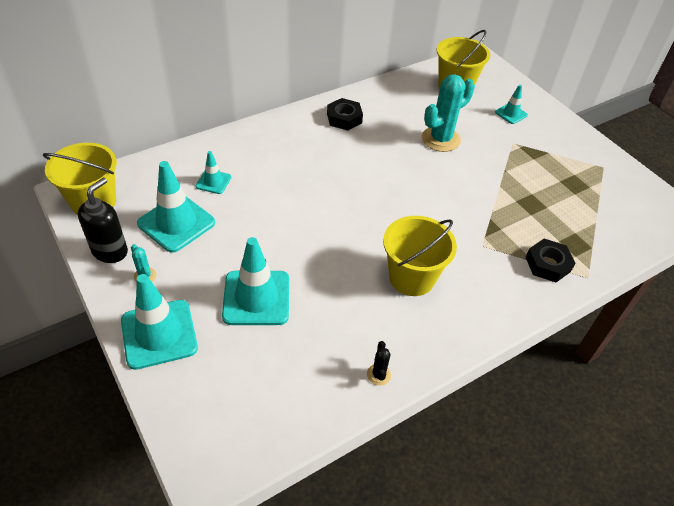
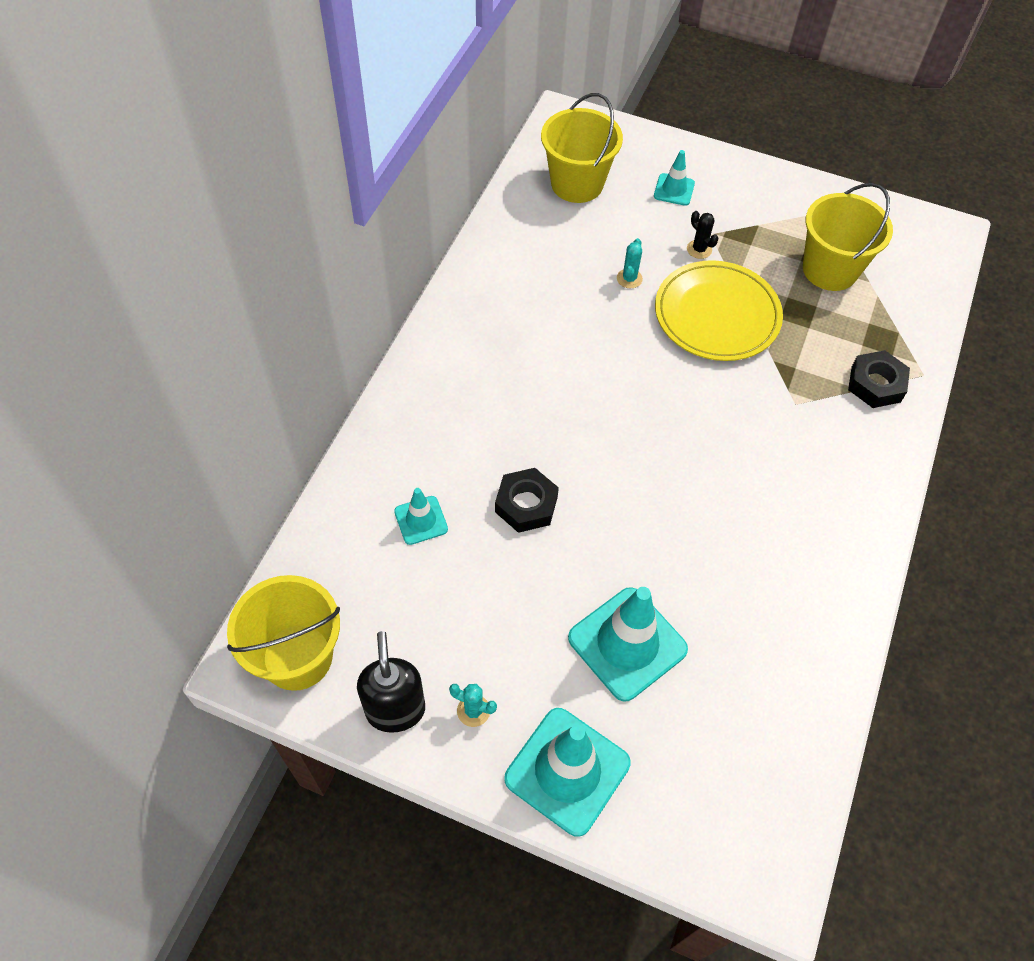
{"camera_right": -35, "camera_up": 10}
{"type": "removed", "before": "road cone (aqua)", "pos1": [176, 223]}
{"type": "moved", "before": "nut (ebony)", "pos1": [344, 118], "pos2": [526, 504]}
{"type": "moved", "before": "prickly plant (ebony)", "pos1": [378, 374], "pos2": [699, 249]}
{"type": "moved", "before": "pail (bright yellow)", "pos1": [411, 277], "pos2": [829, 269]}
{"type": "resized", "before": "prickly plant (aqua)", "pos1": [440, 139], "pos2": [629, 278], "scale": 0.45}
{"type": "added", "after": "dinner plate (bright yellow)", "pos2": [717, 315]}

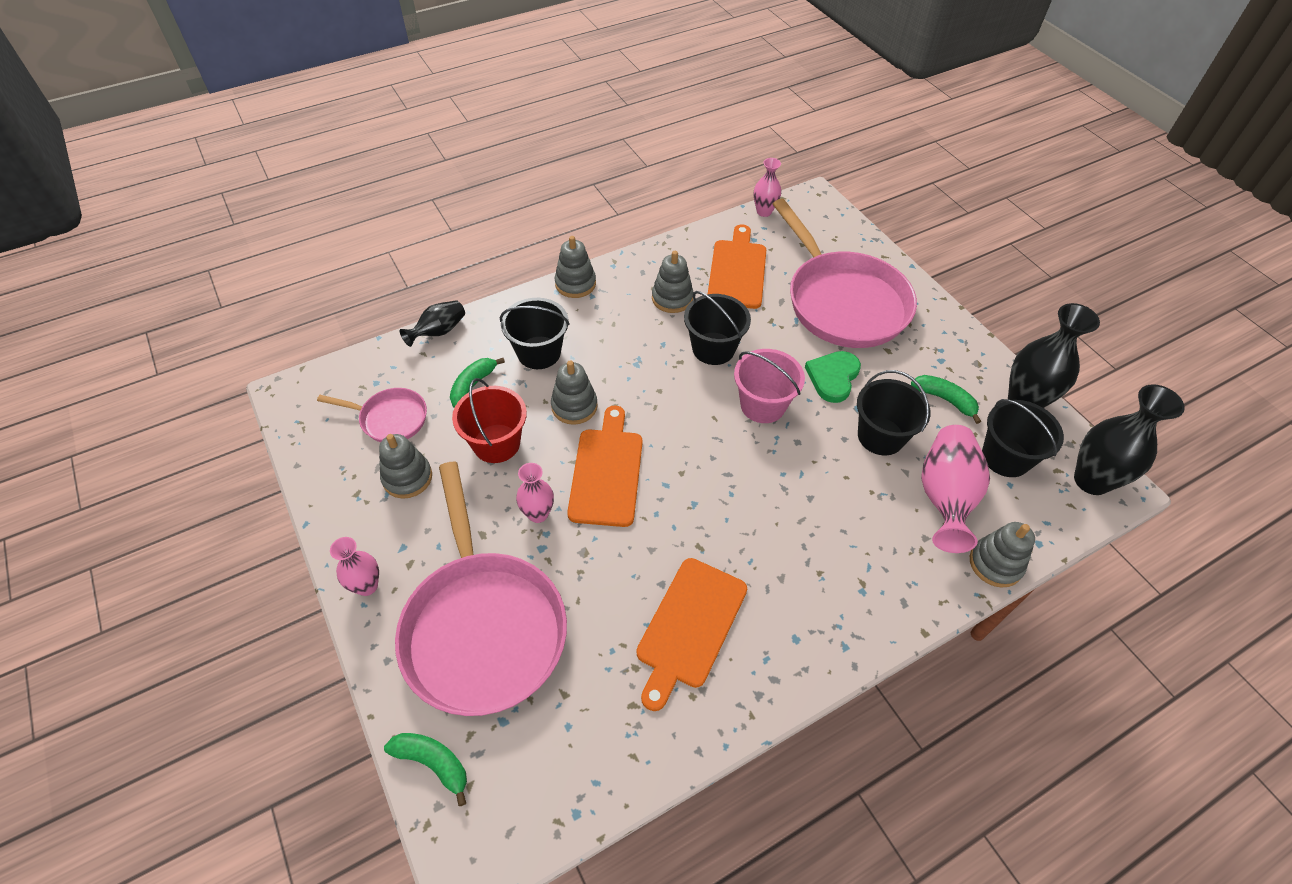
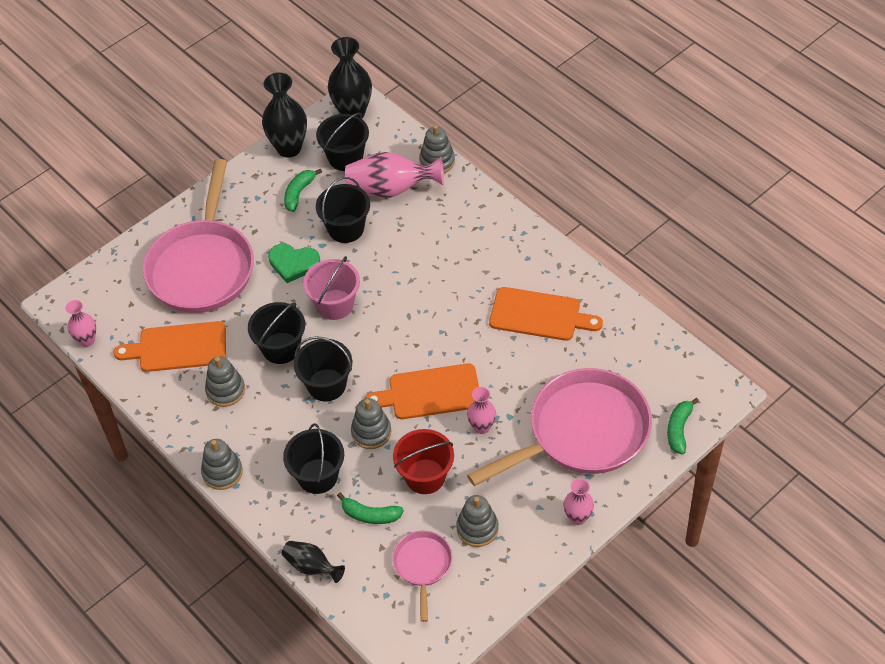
{"camera_right": -100, "camera_up": 0}
{"type": "turned", "before": "skillet (rosy)", "pos1": [842, 301], "pos2": [202, 266], "turn": 135}
{"type": "added", "after": "pail (ebony)", "pos2": [326, 385]}

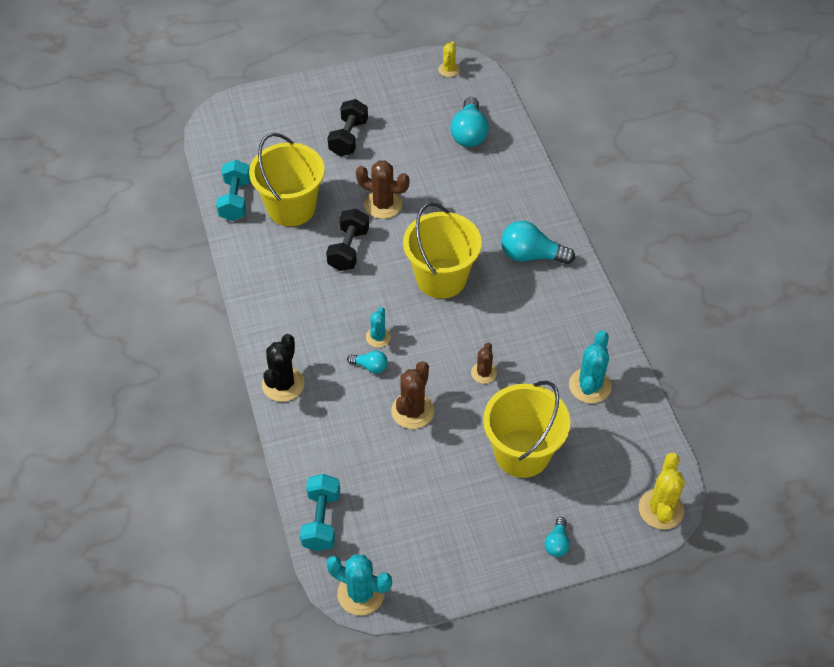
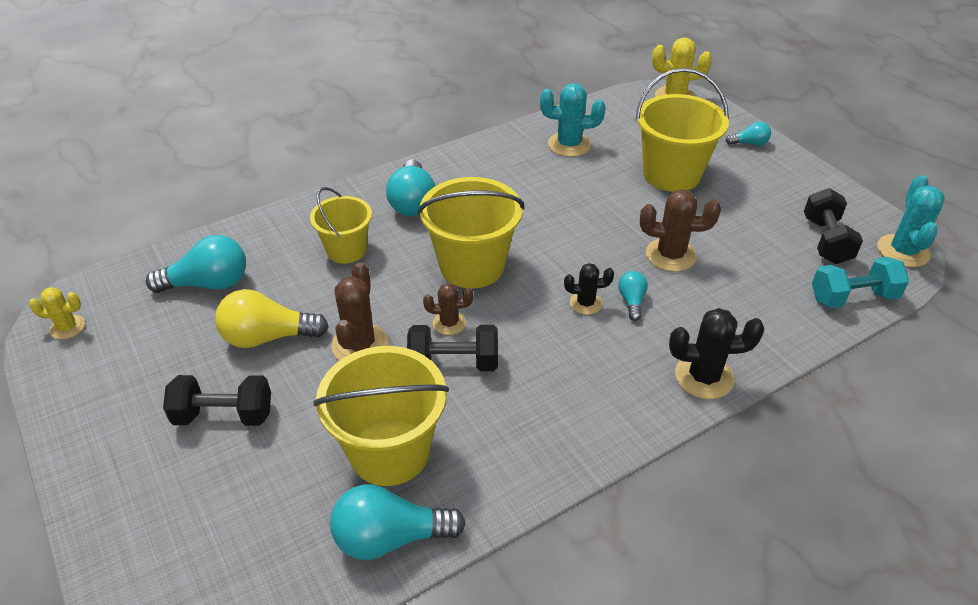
{"camera_right": -105, "camera_up": -10}
{"type": "replaced", "before": "dumbbell (aqua)", "after": "lightbulb (aqua)", "pos1": [235, 200], "pos2": [390, 537]}
{"type": "recoloured", "before": "prickly plant (aqua)", "after": "prickly plant (ebony)", "pos1": [378, 337], "pos2": [585, 303]}
{"type": "moved", "before": "prickly plant (brown)", "pos1": [483, 373], "pos2": [449, 323]}
{"type": "added", "after": "lightbulb (bright yellow)", "pos2": [267, 337]}
{"type": "added", "after": "pail (bright yellow)", "pos2": [346, 250]}
{"type": "added", "after": "dumbbell (ebony)", "pos2": [826, 241]}

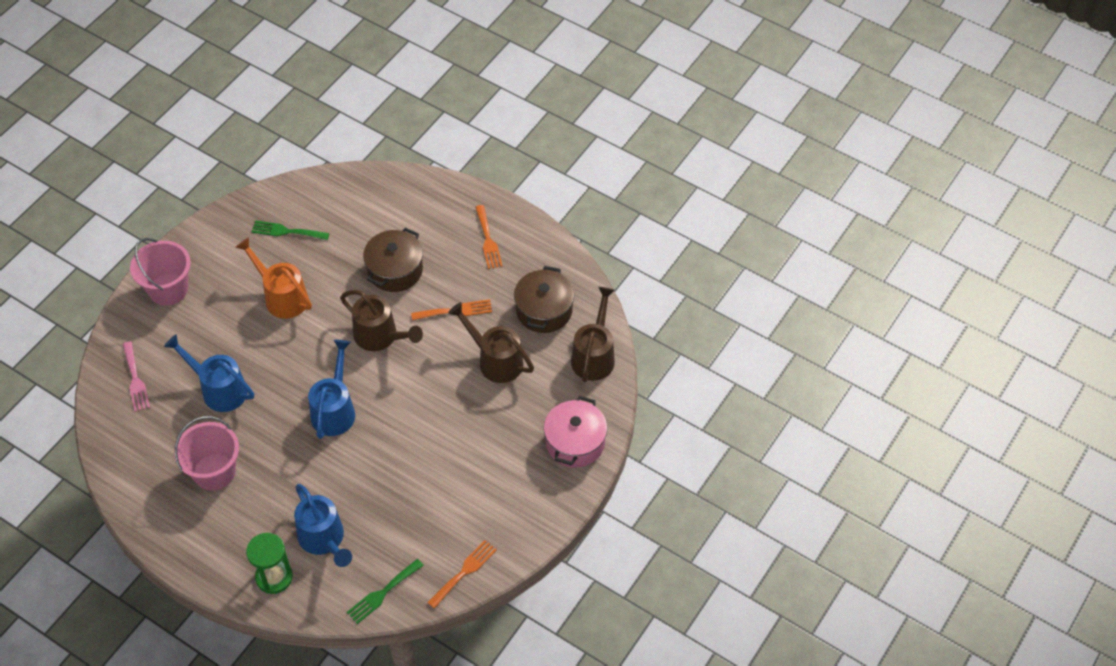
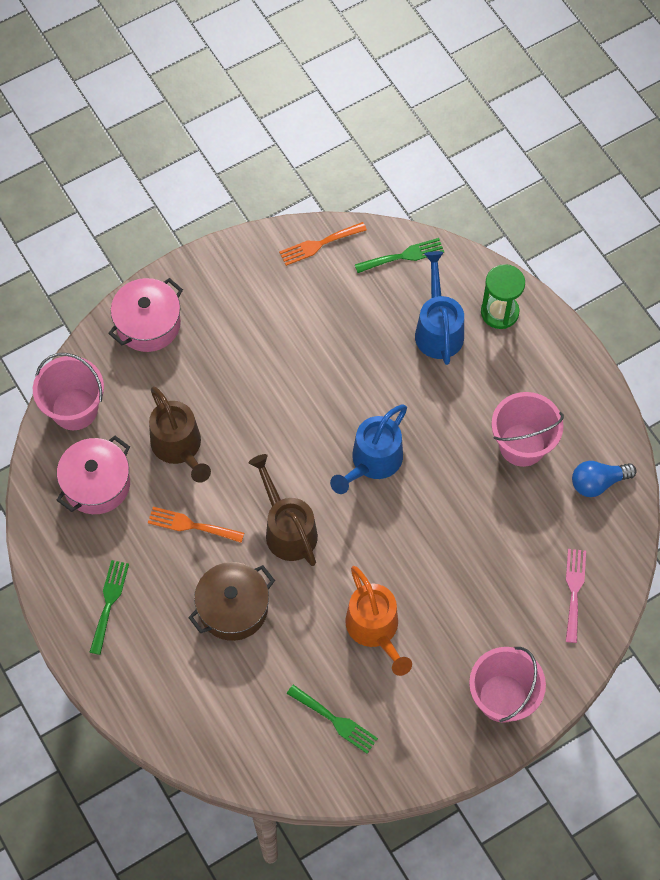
{"camera_right": -155, "camera_up": 10}
{"type": "removed", "before": "watering pot (royal blue)", "pos1": [218, 389]}
{"type": "recoloured", "before": "fork (bright orange)", "after": "fork (emerald)", "pos1": [488, 240], "pos2": [109, 602]}
{"type": "recoloured", "before": "cooking pot (brown)", "after": "cooking pot (rosy)", "pos1": [544, 310], "pos2": [96, 484]}
{"type": "replaced", "before": "watering pot (brown)", "after": "pail (rosy)", "pos1": [594, 355], "pos2": [74, 409]}
{"type": "added", "after": "lightbulb (royal blue)", "pos2": [598, 482]}

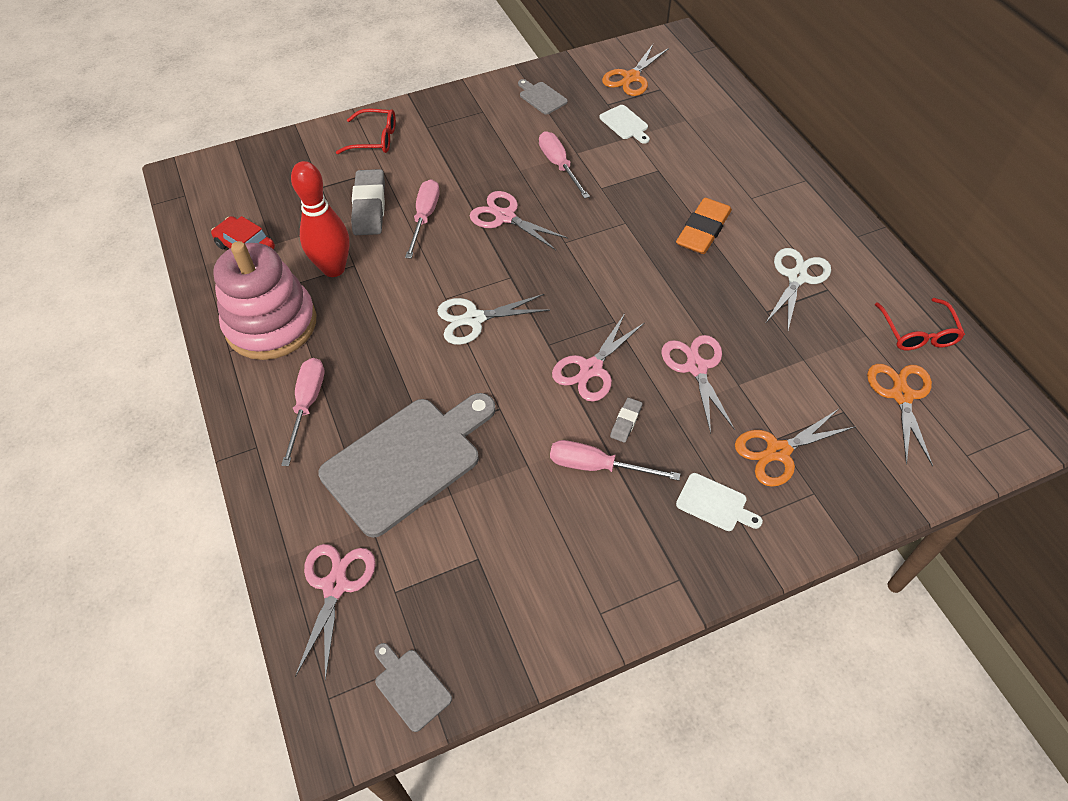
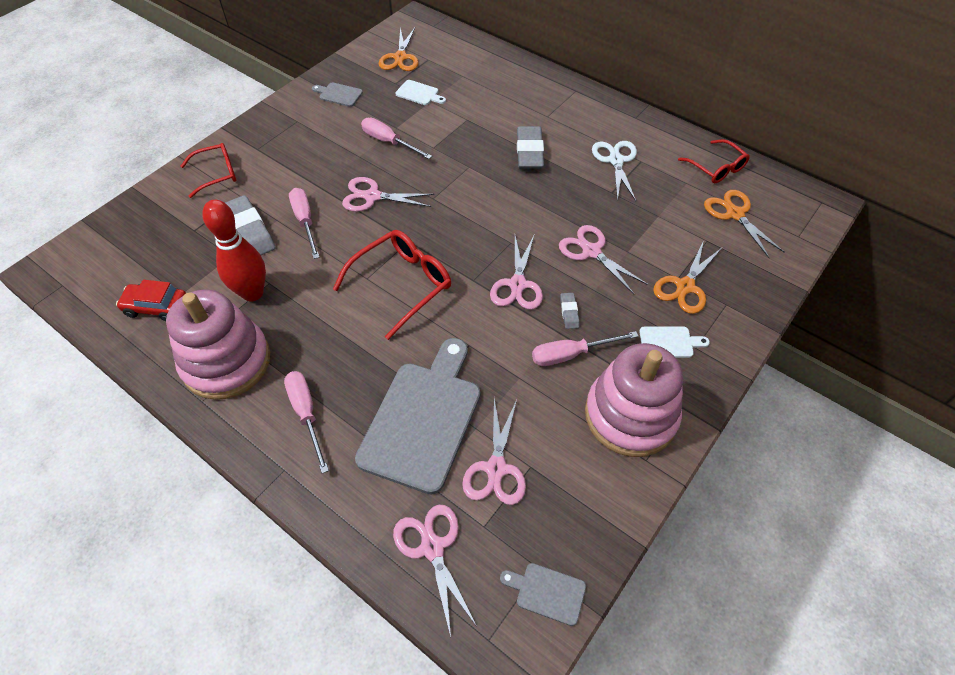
{"camera_right": -30, "camera_up": 0}
{"type": "replaced", "before": "shears (white)", "after": "glasses (crimson)", "pos1": [474, 319], "pos2": [401, 285]}
{"type": "recoloured", "before": "eraser (bright orange)", "after": "eraser (grey)", "pos1": [703, 230], "pos2": [529, 152]}
{"type": "added", "after": "shears (rosy)", "pos2": [496, 469]}
{"type": "added", "after": "stacking rings (rosy)", "pos2": [630, 415]}

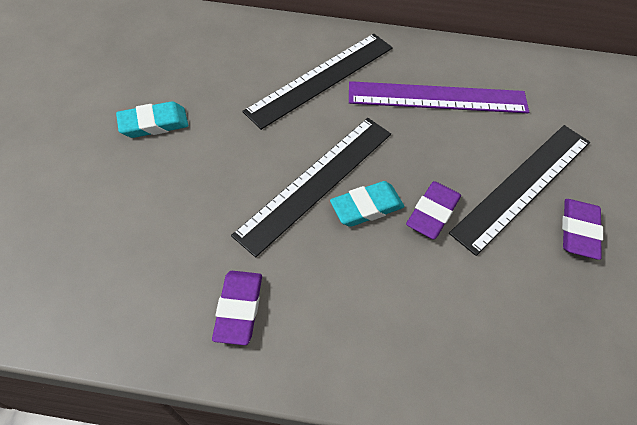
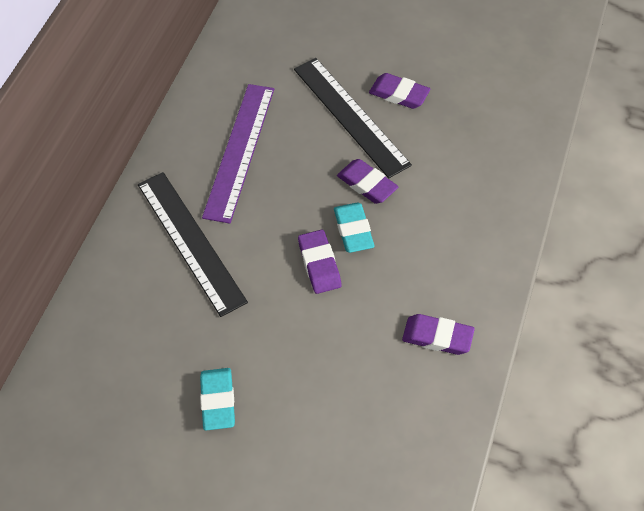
{"camera_right": -75, "camera_up": 0}
{"type": "replaced", "before": "ruler (ebony)", "after": "eraser (royal purple)", "pos1": [316, 181], "pos2": [319, 264]}

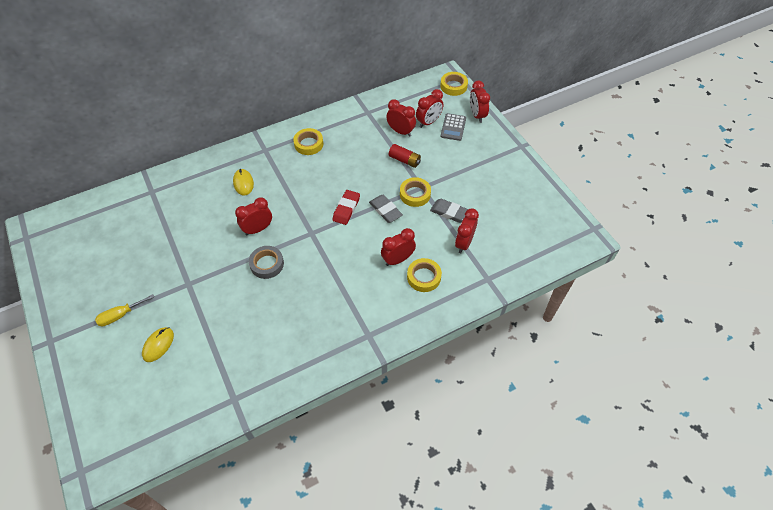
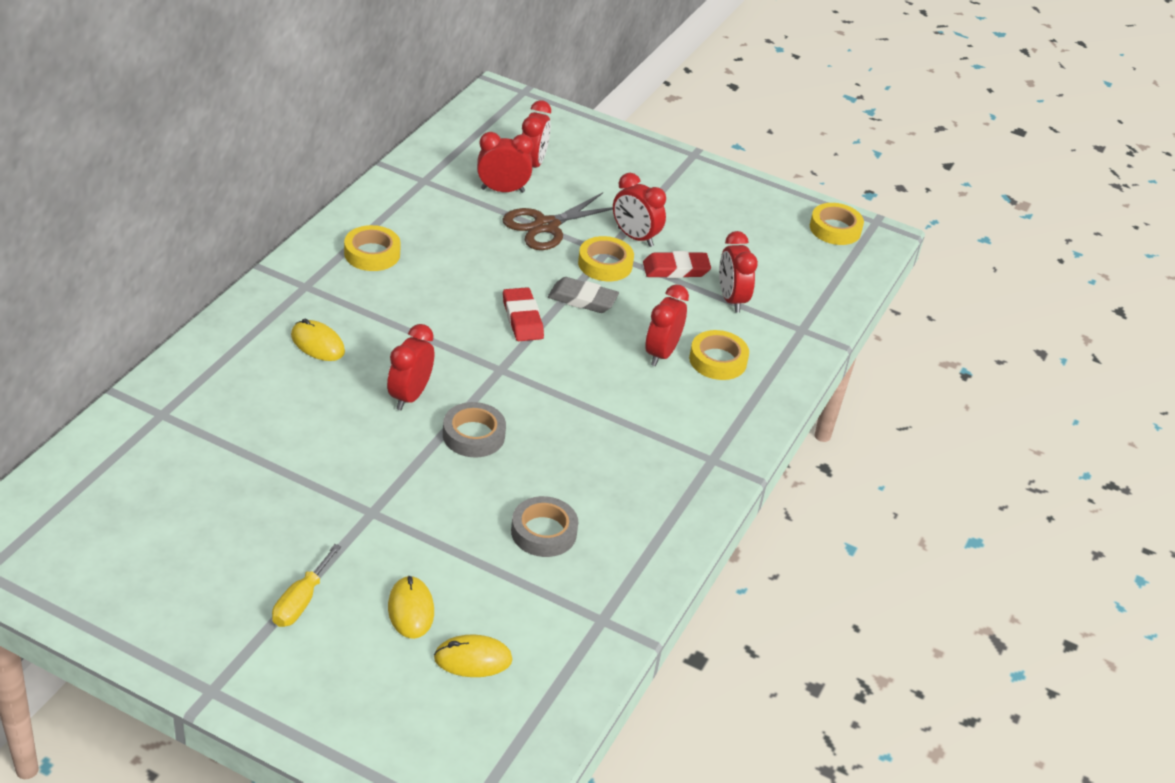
{"camera_right": -40, "camera_up": -15}
{"type": "replaced", "before": "AA battery (crimson)", "after": "shears (brown)", "pos1": [404, 160], "pos2": [546, 226]}
{"type": "recoloured", "before": "eraser (grey)", "after": "eraser (crimson)", "pos1": [449, 212], "pos2": [676, 269]}
{"type": "moved", "before": "tape (bright yellow)", "pos1": [453, 86], "pos2": [835, 229]}
{"type": "removed", "before": "pocket calculator (grey)", "pos1": [453, 127]}
{"type": "moved", "before": "bedside clock (crimson)", "pos1": [477, 115], "pos2": [635, 237]}
{"type": "added", "after": "computer mouse (bright yellow)", "pos2": [473, 659]}
{"type": "added", "after": "tape (grey)", "pos2": [543, 532]}

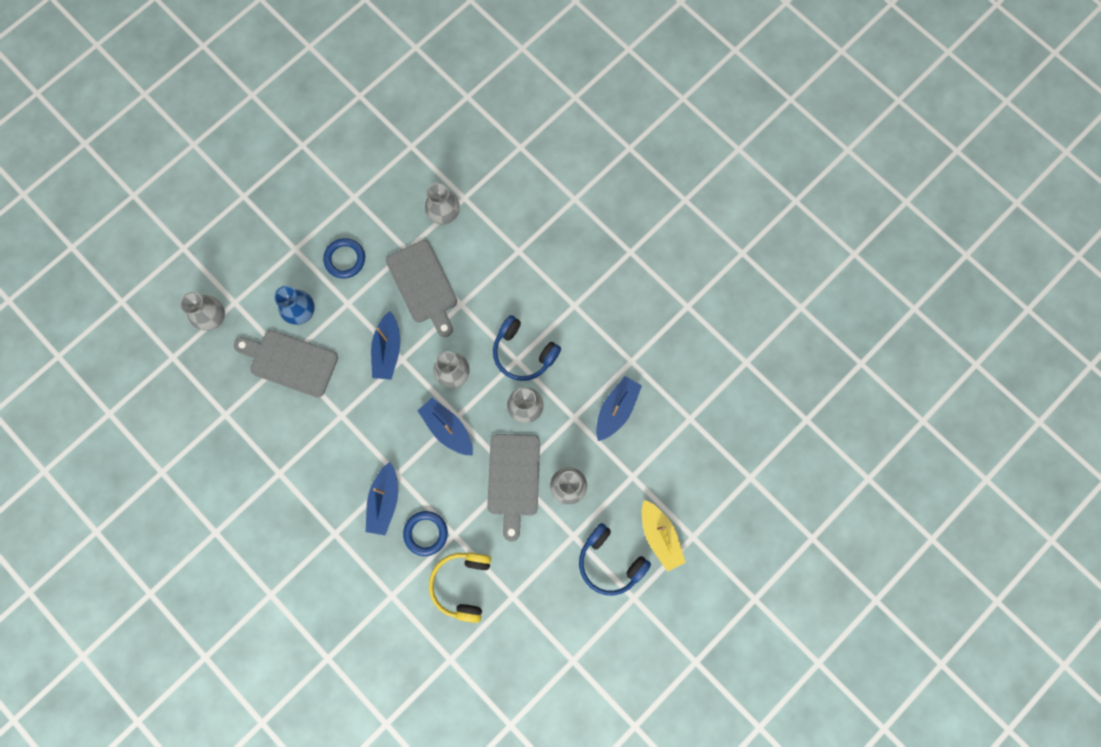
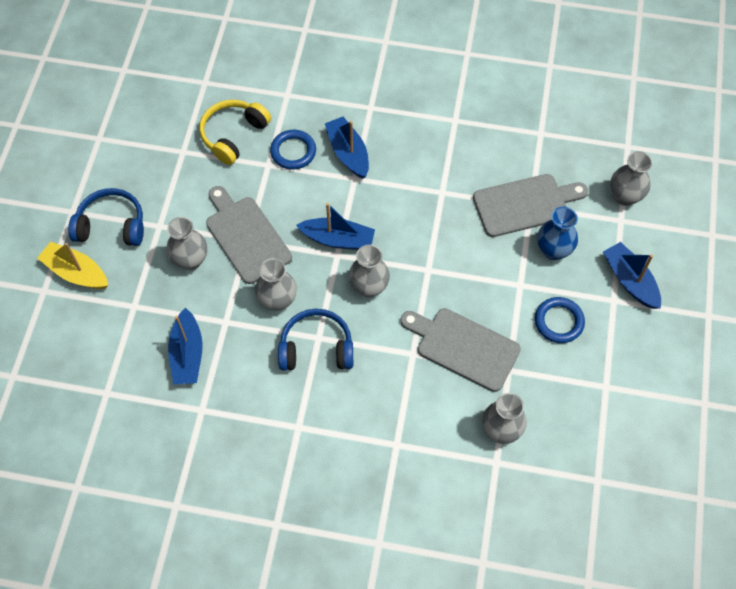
{"camera_right": 145, "camera_up": -15}
{"type": "moved", "before": "boat (royal blue)", "pos1": [387, 350], "pos2": [630, 281]}
{"type": "turned", "before": "over-ear headphones (bright yellow)", "pos1": [462, 584], "pos2": [233, 135], "turn": -120}

